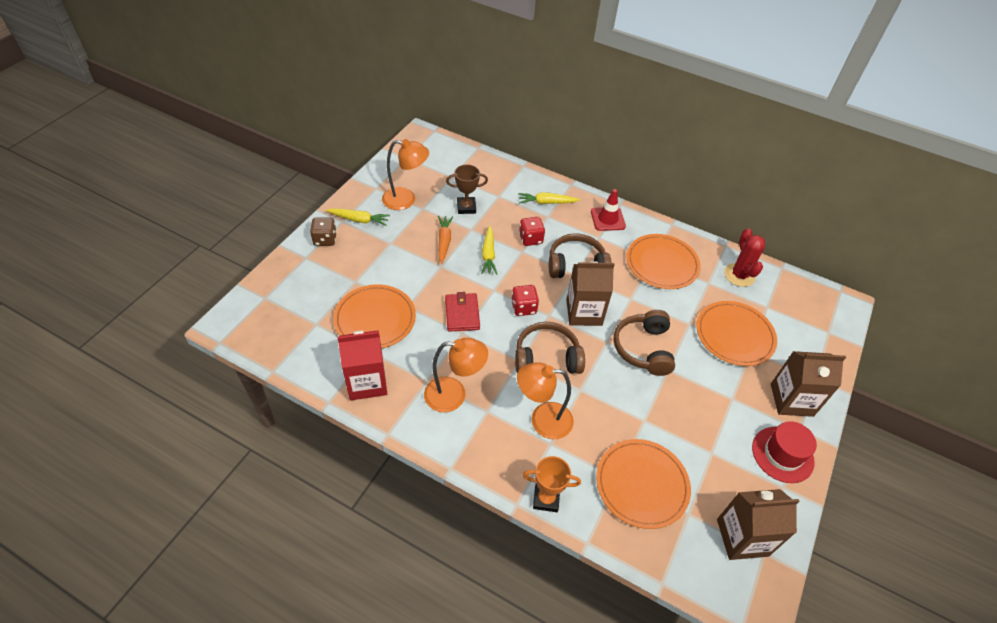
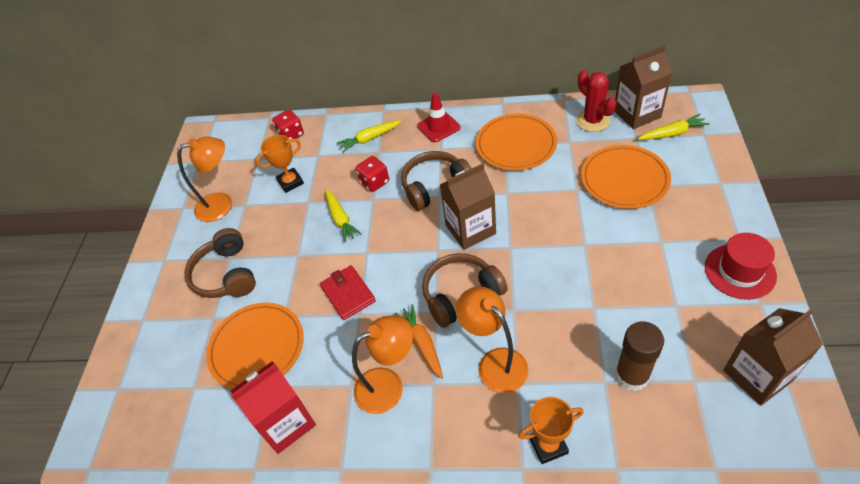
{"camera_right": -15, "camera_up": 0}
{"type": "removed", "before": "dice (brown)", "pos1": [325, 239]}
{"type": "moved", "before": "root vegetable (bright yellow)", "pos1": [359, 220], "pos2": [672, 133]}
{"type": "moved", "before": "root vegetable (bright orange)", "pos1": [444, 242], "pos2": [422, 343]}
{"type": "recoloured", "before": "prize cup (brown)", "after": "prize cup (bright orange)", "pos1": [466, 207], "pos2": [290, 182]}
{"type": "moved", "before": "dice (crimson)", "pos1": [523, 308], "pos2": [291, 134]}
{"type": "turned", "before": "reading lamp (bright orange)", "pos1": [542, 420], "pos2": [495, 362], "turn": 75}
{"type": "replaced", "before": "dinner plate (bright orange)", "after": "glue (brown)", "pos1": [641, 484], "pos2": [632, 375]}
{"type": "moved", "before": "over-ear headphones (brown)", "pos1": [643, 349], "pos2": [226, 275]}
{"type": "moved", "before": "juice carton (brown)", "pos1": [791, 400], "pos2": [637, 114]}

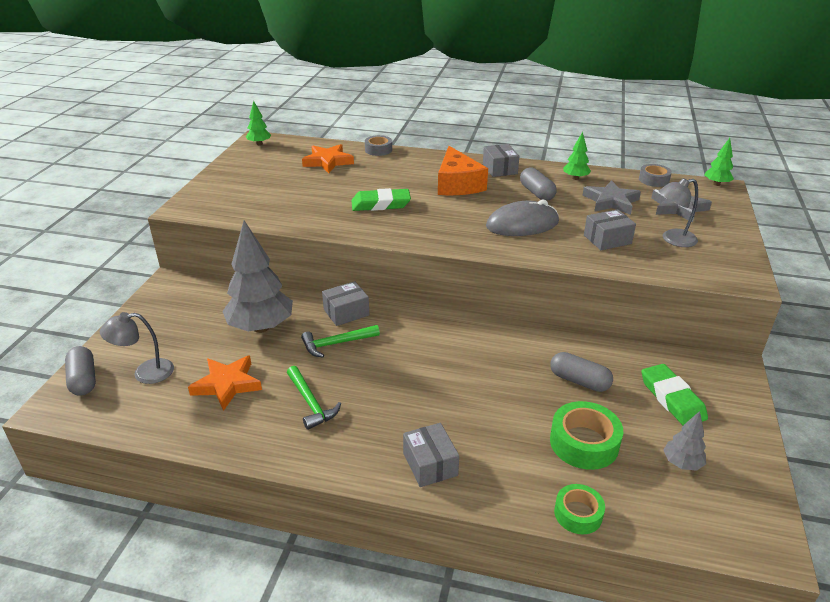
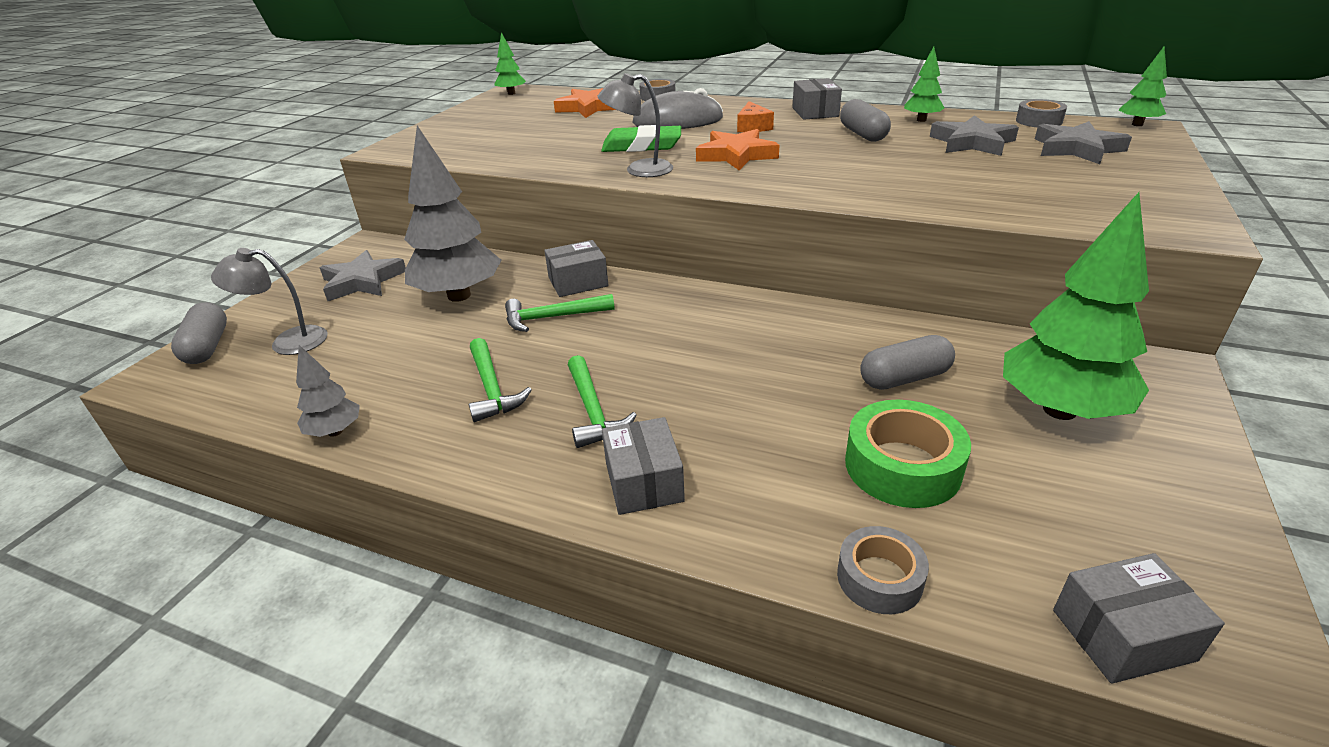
{"camera_right": 10, "camera_up": 0}
{"type": "moved", "before": "star (bright orange)", "pos1": [227, 385], "pos2": [736, 155]}
{"type": "resized", "before": "cheese (bright orange)", "pos1": [457, 184], "pos2": [753, 127], "scale": 0.52}
{"type": "moved", "before": "computer mouse (grey)", "pos1": [522, 224], "pos2": [678, 121]}
{"type": "turned", "before": "pill shape (grey)", "pos1": [579, 381], "pos2": [904, 378], "turn": -60}
{"type": "recoloured", "before": "tape (emerald)", "after": "tape (grey)", "pos1": [578, 514], "pos2": [879, 578]}
{"type": "moved", "before": "parcel (grey)", "pos1": [607, 239], "pos2": [1122, 635]}
{"type": "replaced", "before": "eraser (emerald)", "after": "tree (emerald)", "pos1": [672, 398], "pos2": [1059, 410]}
{"type": "moved", "before": "reading lamp (grey)", "pos1": [672, 240], "pos2": [639, 170]}
{"type": "moved", "before": "tree (grey)", "pos1": [682, 463], "pos2": [335, 431]}
{"type": "added", "after": "star (grey)", "pos2": [362, 281]}
{"type": "added", "after": "carpenter's hammer (emerald)", "pos2": [593, 411]}

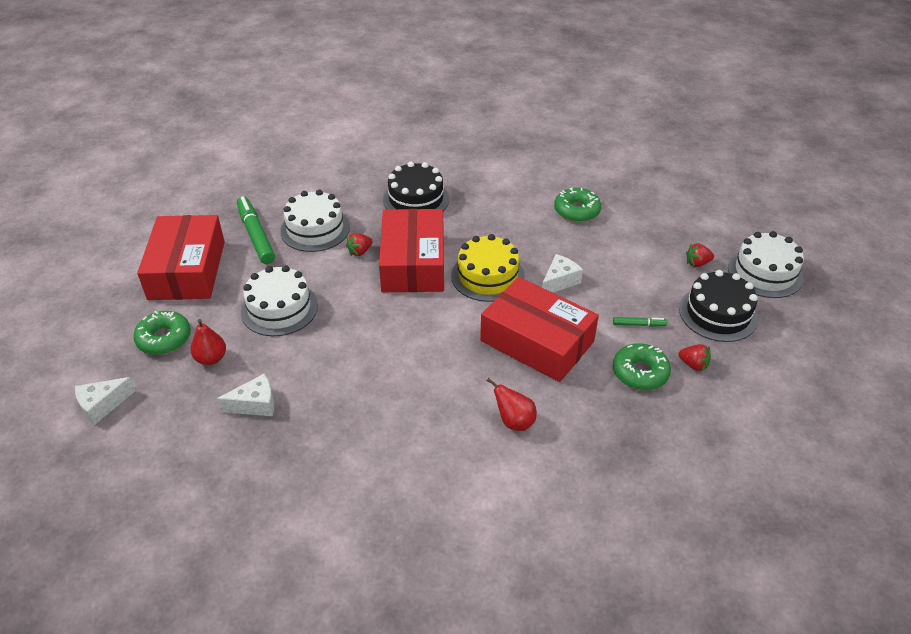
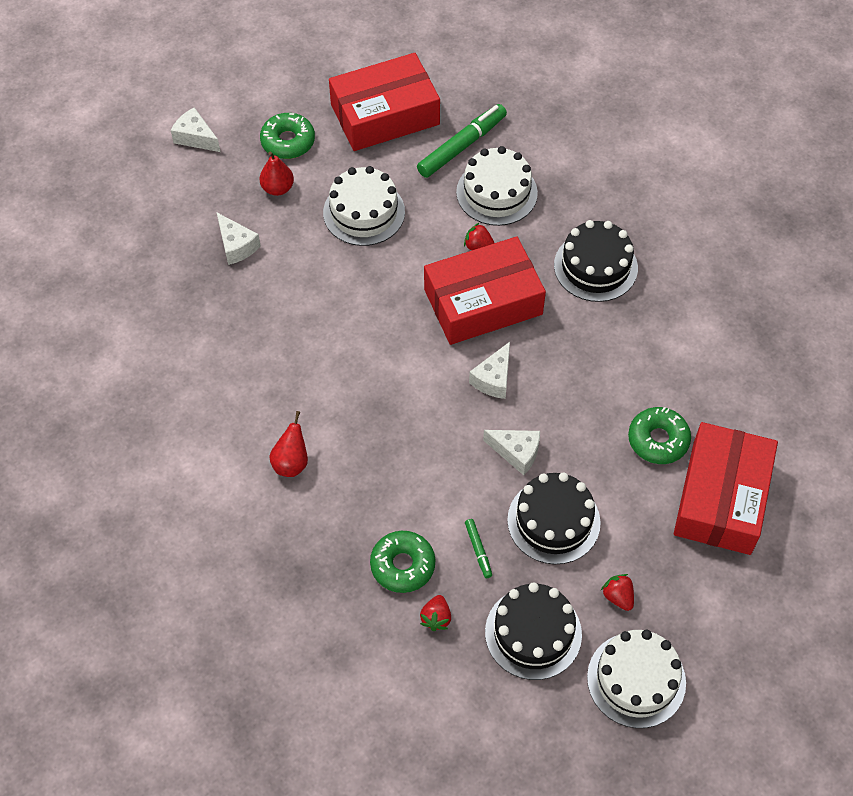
{"camera_right": 70, "camera_up": 15}
{"type": "replaced", "before": "gateau (bright yellow)", "after": "cheese (white)", "pos1": [487, 276], "pos2": [493, 379]}
{"type": "moved", "before": "parcel (crimson)", "pos1": [537, 341], "pos2": [721, 497]}
{"type": "added", "after": "gateau (ebony)", "pos2": [553, 521]}

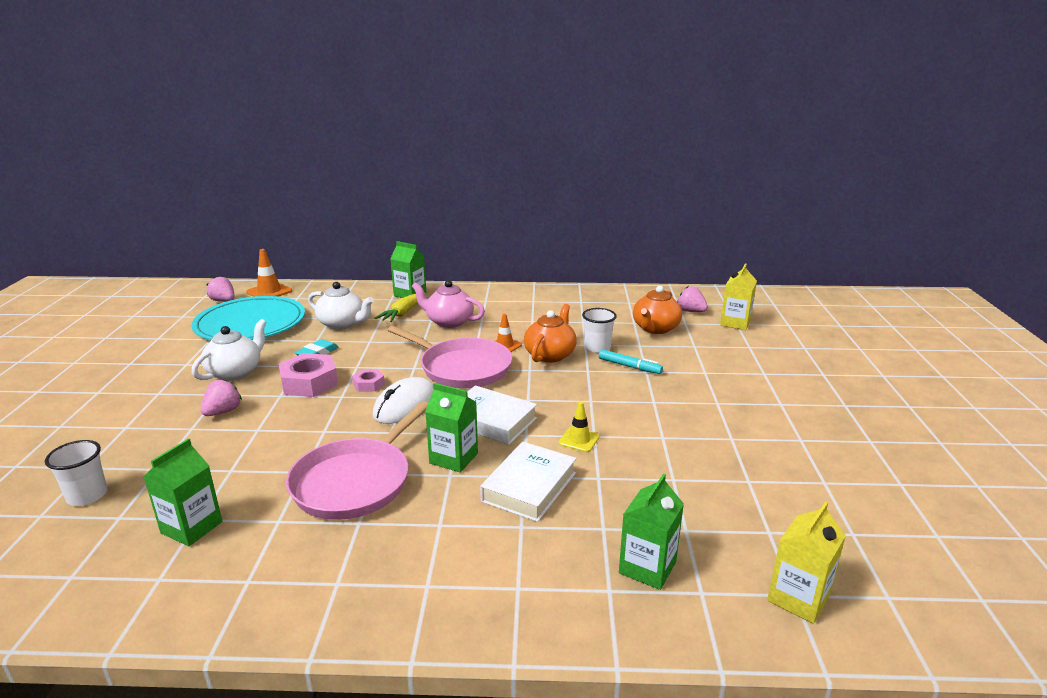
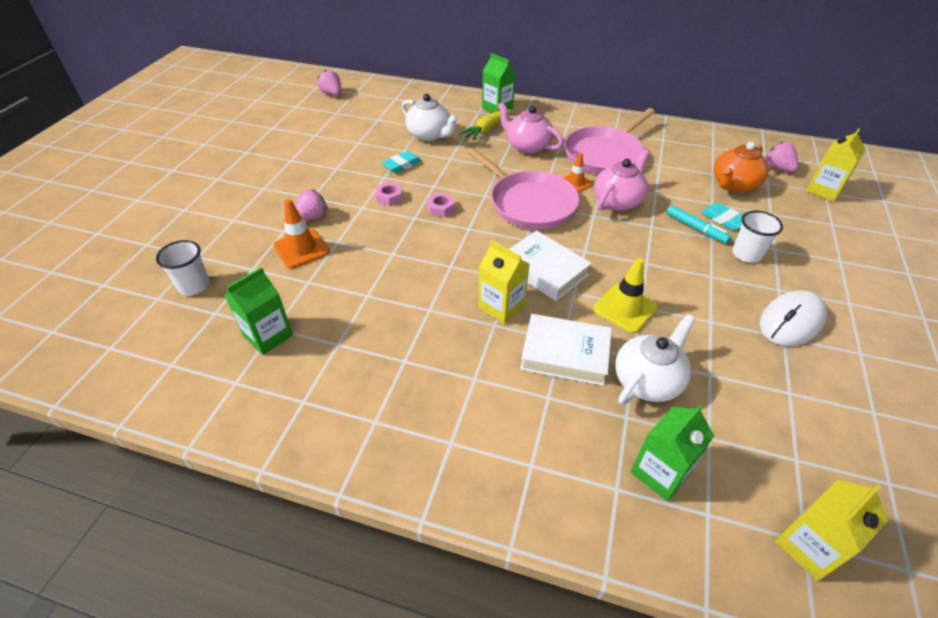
{"camera_right": 15, "camera_up": 20}
{"type": "removed", "before": "dinner plate (aqua)", "pos1": [250, 323]}
{"type": "moved", "before": "teapot (white)", "pos1": [235, 372], "pos2": [647, 380]}
{"type": "moved", "before": "road cone (bright orange)", "pos1": [269, 292], "pos2": [301, 249]}
{"type": "resized", "before": "nut (rosy)", "pos1": [309, 382], "pos2": [389, 197], "scale": 0.53}
{"type": "moved", "before": "skillet (rosy)", "pos1": [355, 482], "pos2": [604, 154]}
{"type": "moved", "before": "computer mouse (white)", "pos1": [405, 405], "pos2": [791, 321]}
{"type": "recoloured", "before": "juice carton (emerald)", "after": "juice carton (bright yellow)", "pos1": [453, 458], "pos2": [501, 307]}
{"type": "turned", "before": "book (white)", "pos1": [529, 487], "pos2": [565, 354], "turn": 60}
{"type": "recoloured", "before": "teapot (bright orange)", "after": "teapot (rosy)", "pos1": [550, 355], "pos2": [618, 201]}
{"type": "resized", "before": "road cone (bright yellow)", "pos1": [579, 440], "pos2": [625, 308], "scale": 1.52}
{"type": "moved", "before": "beaker (white)", "pos1": [597, 347], "pos2": [746, 254]}
{"type": "added", "after": "eraser (aqua)", "pos2": [723, 219]}

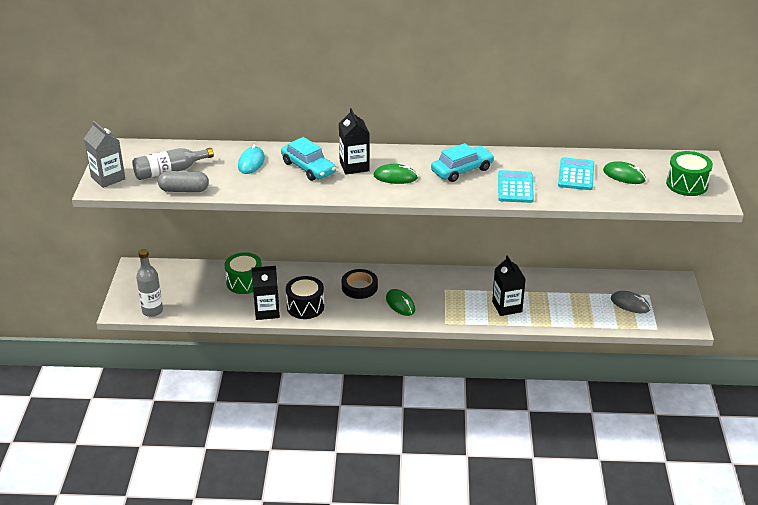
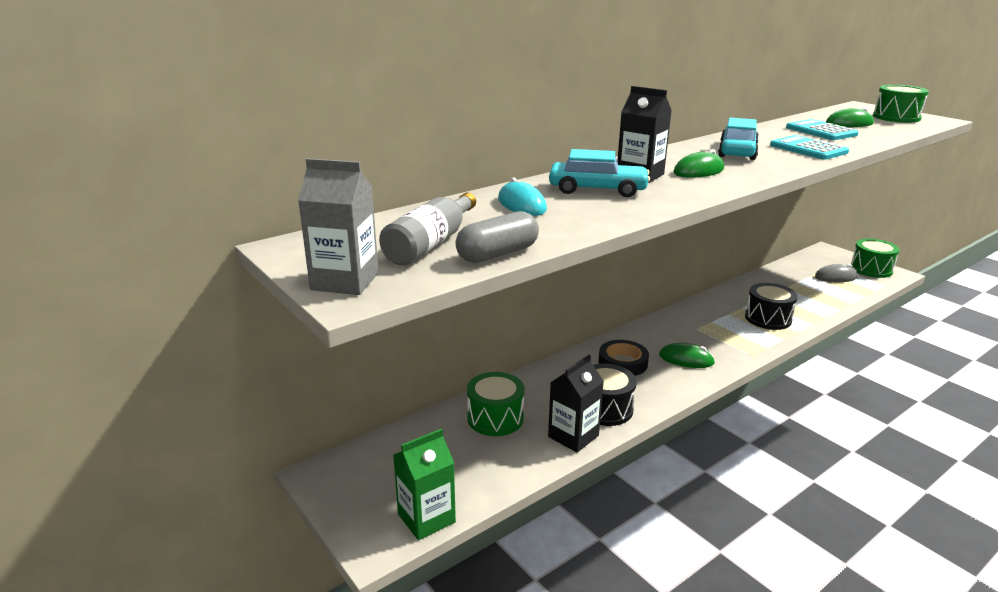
{"camera_right": -40, "camera_up": -10}
{"type": "replaced", "before": "bottle (grey)", "after": "juice carton (emerald)", "pos1": [152, 311], "pos2": [426, 518]}
{"type": "replaced", "before": "juice carton (ebony)", "after": "drum (ebony)", "pos1": [507, 307], "pos2": [768, 318]}
{"type": "added", "after": "drum (emerald)", "pos2": [871, 269]}

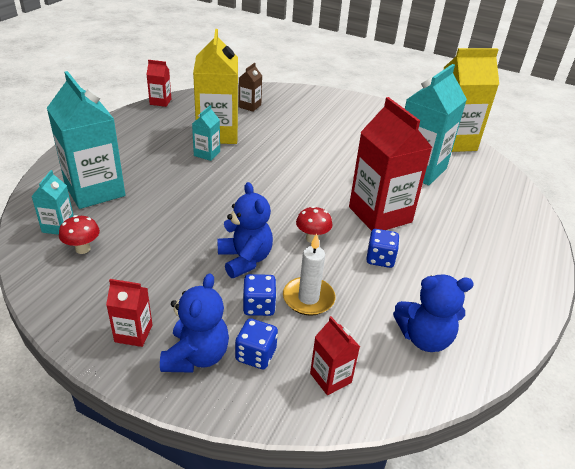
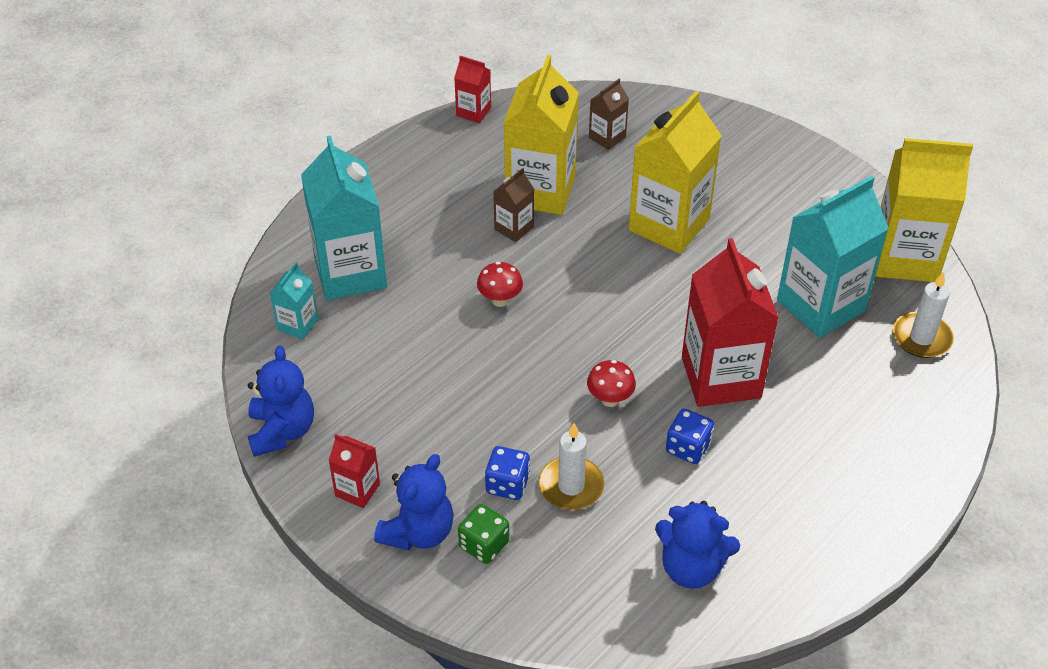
{"camera_right": 20, "camera_up": 10}
{"type": "moved", "before": "fungus (crimson)", "pos1": [83, 249], "pos2": [500, 300]}
{"type": "recoloured", "before": "juice carton (aqua)", "after": "juice carton (brown)", "pos1": [207, 154], "pos2": [514, 228]}
{"type": "moved", "before": "teddy (royal blue)", "pos1": [245, 260], "pos2": [282, 431]}
{"type": "recoloured", "before": "dice (royal blue)", "after": "dice (emerald)", "pos1": [256, 355], "pos2": [484, 545]}
{"type": "removed", "before": "juice carton (crimson)", "pos1": [330, 378]}
{"type": "added", "after": "juice carton (bright yellow)", "pos2": [669, 224]}
{"type": "added", "after": "wax candle (white)", "pos2": [921, 338]}

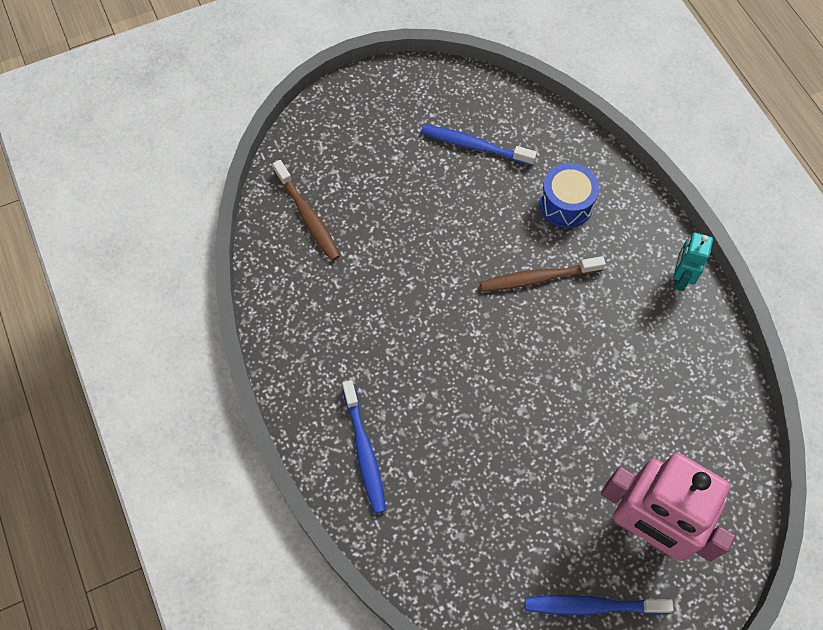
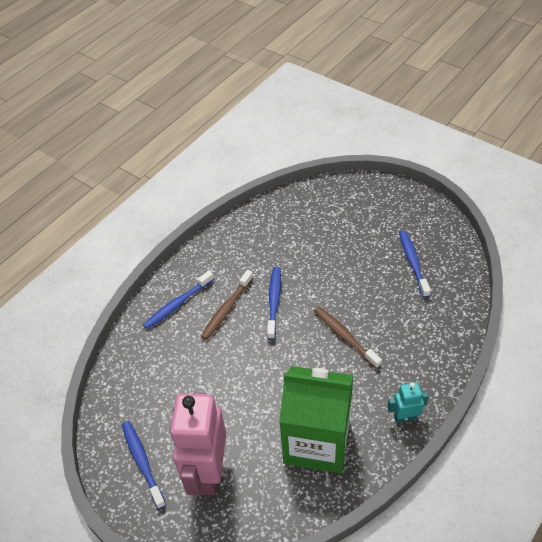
{"camera_right": 65, "camera_up": -15}
{"type": "moved", "before": "dental brush (brown)", "pos1": [308, 216], "pos2": [227, 309]}
{"type": "removed", "before": "drum (royal blue)", "pos1": [566, 204]}
{"type": "added", "after": "dental brush (royal blue)", "pos2": [274, 301]}
{"type": "added", "after": "juice carton (emerald)", "pos2": [317, 442]}

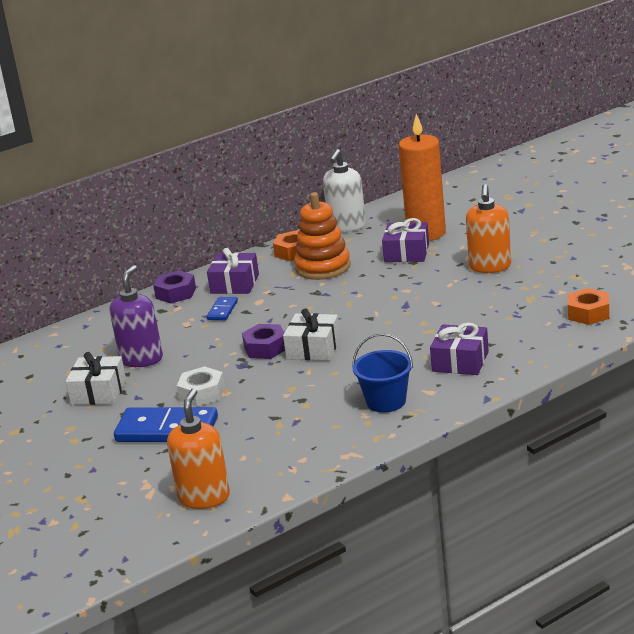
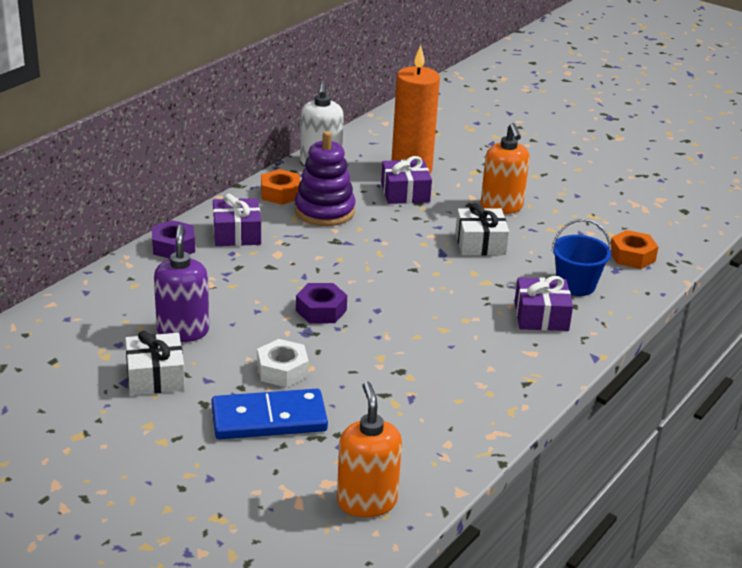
{"camera_right": -25, "camera_up": 5}
{"type": "removed", "before": "domino (royal blue)", "pos1": [222, 310]}
{"type": "moved", "before": "gift (white)", "pos1": [313, 348], "pos2": [480, 243]}
{"type": "recoloured", "before": "stacking rings (bright orange)", "after": "stacking rings (royal purple)", "pos1": [323, 267], "pos2": [324, 211]}
{"type": "moved", "before": "pail (royal blue)", "pos1": [386, 401], "pos2": [576, 285]}

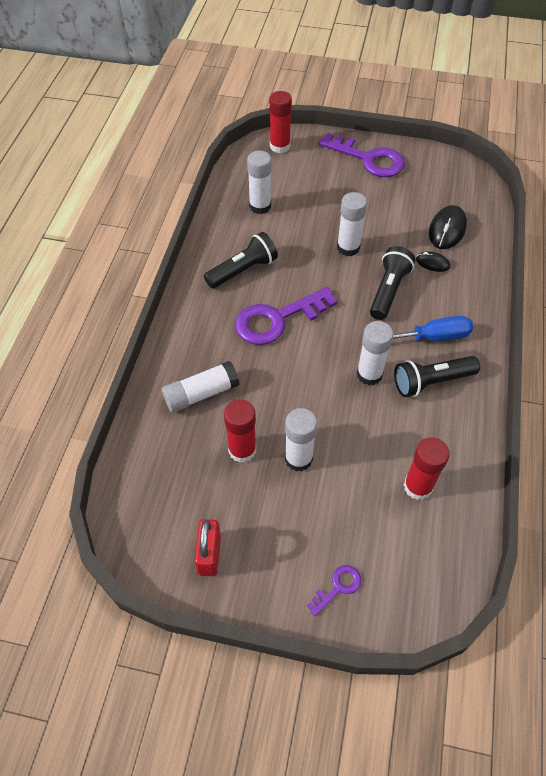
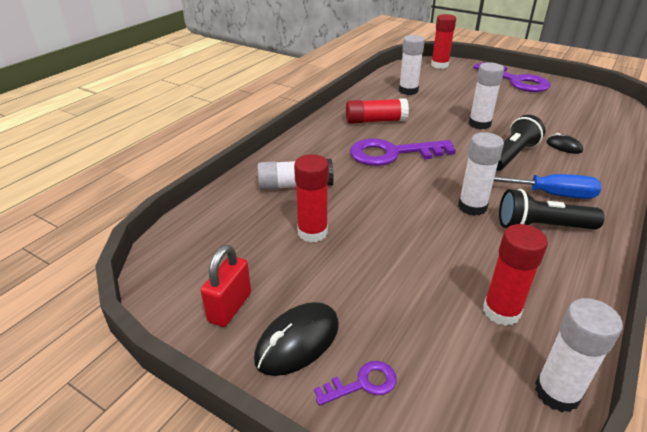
{"camera_right": 20, "camera_up": -20}
{"type": "replaced", "before": "flashlight (ebony)", "after": "glue (crimson)", "pos1": [243, 270], "pos2": [375, 121]}
{"type": "moved", "before": "glue (white)", "pos1": [298, 458], "pos2": [557, 392]}
{"type": "moved", "before": "computer mouse (ebony)", "pos1": [447, 229], "pos2": [297, 341]}

